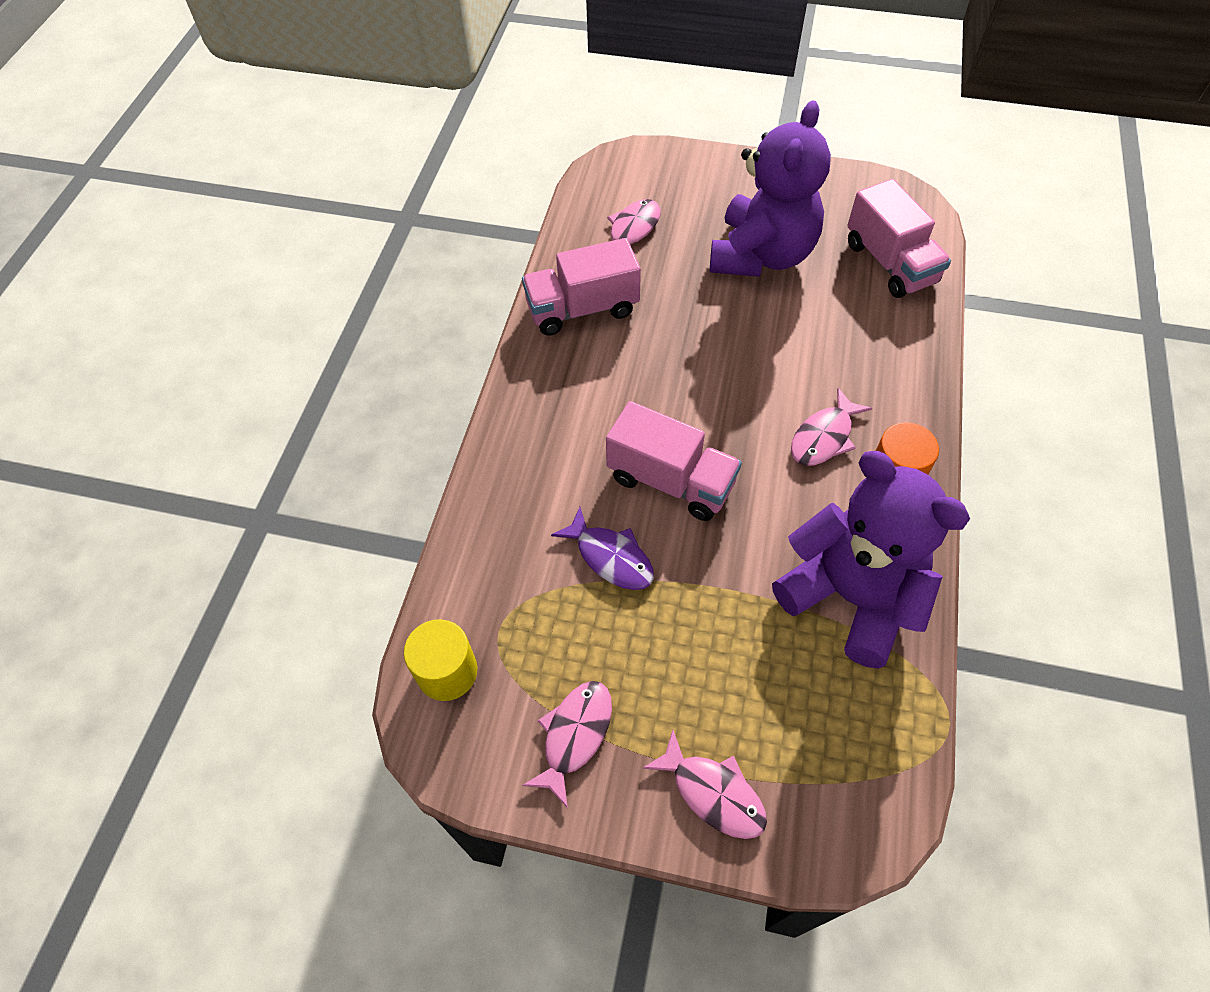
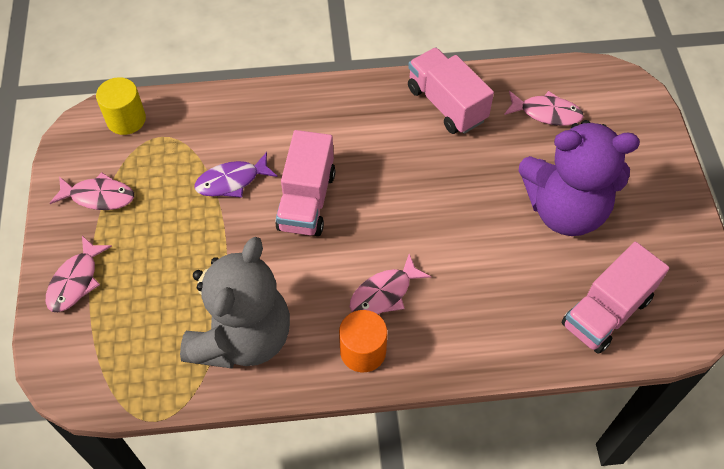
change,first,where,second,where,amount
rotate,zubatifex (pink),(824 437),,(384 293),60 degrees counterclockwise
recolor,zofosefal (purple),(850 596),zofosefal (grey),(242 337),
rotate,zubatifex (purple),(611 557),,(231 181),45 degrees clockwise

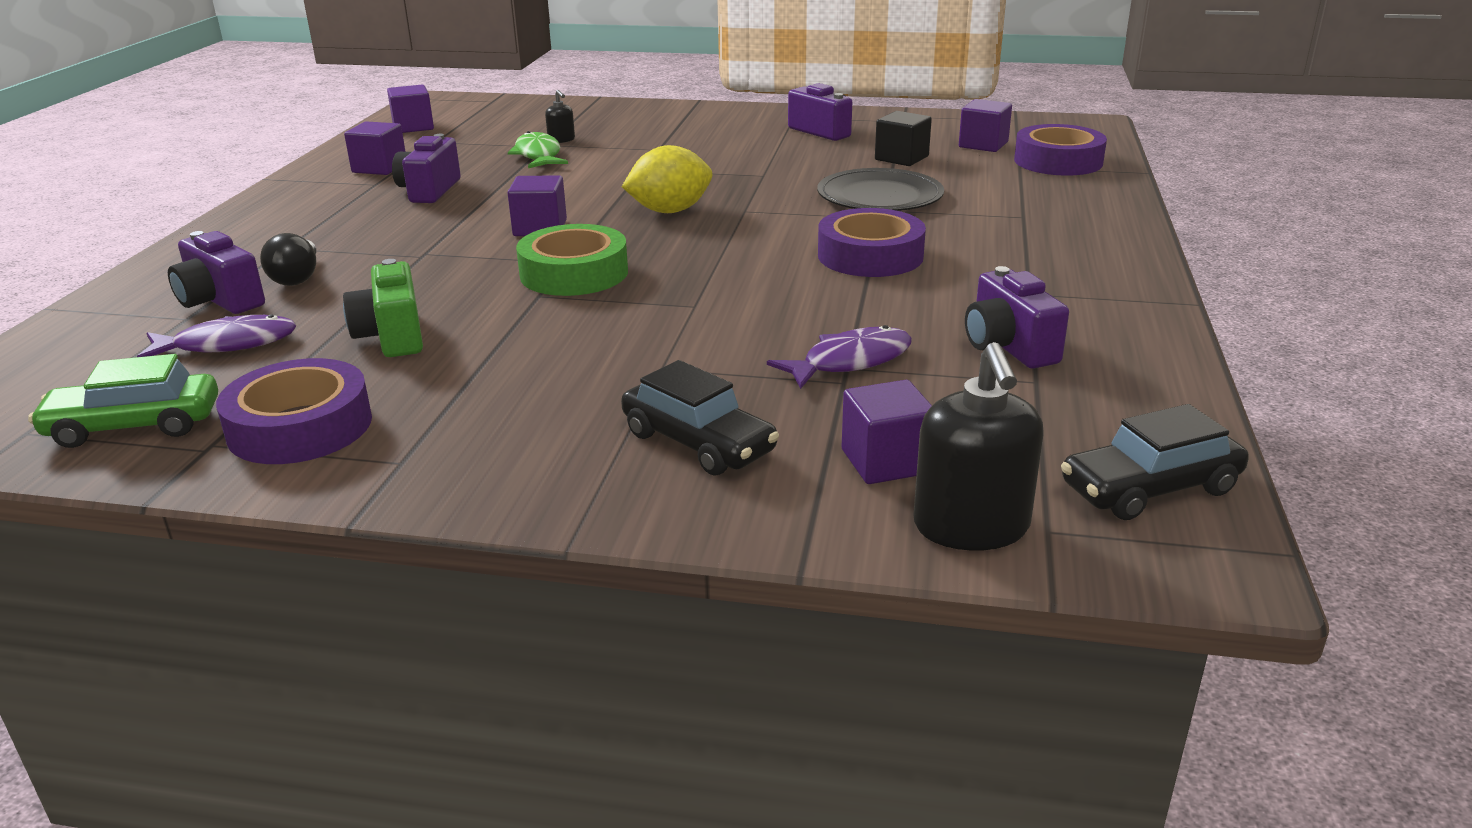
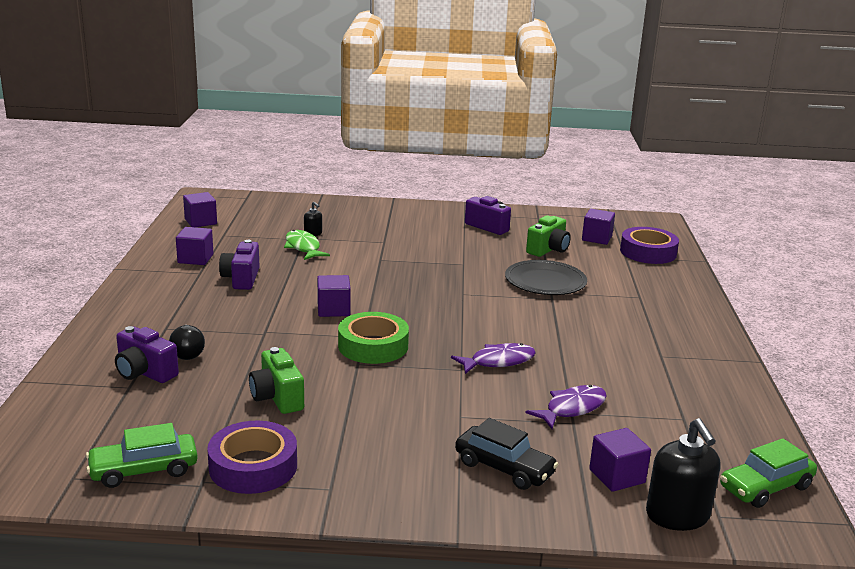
change,first,where,second,where,amount
replace,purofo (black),(901 158),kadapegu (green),(548 249),
delete,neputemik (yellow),(670 211),,,
delete,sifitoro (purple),(870 256),,,
delete,kadapegu (purple),(1008 347),,,
move,zubatifex (purple),(228 344),,(498 361),
recolor,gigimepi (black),(1149 488),gigimepi (green),(765 487),

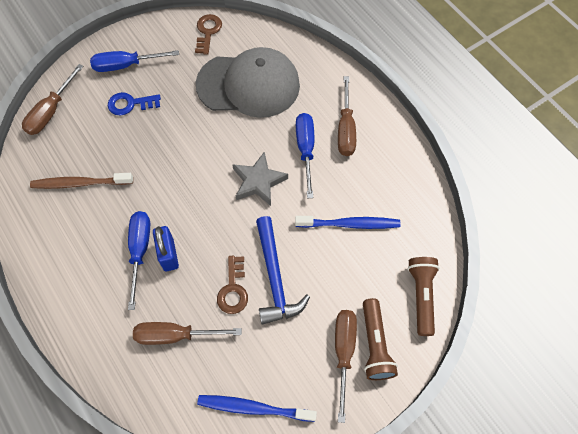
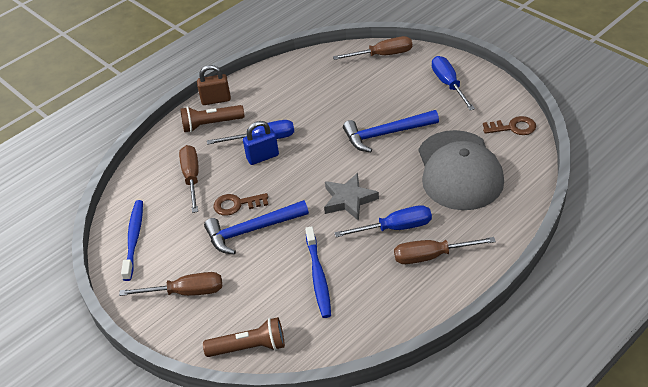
change,first,where,second,where,amount
rotate,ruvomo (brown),(51 111),,(383 55),150 degrees clockwise
delete,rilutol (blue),(130 104),,,
delete,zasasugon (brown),(80 183),,,
move,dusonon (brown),(375 344),,(211 124),
insert,,,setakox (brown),(216 100),
insert,,,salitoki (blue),(386 134),

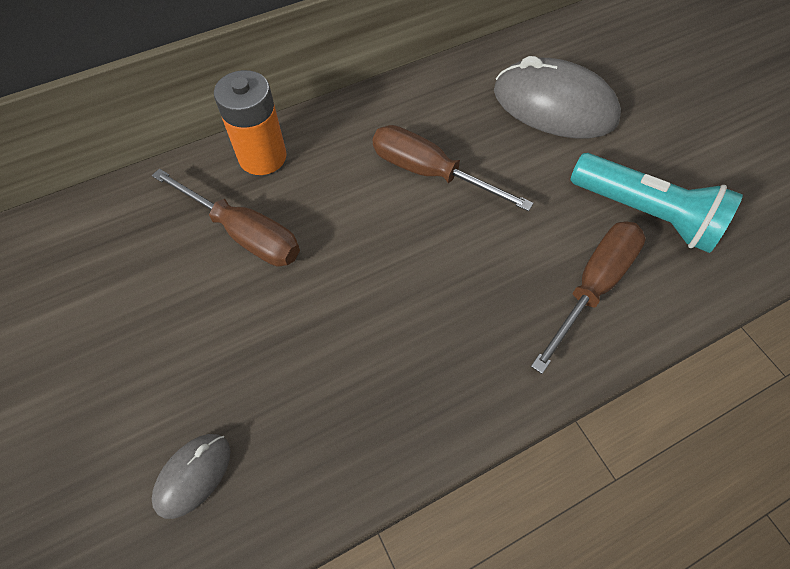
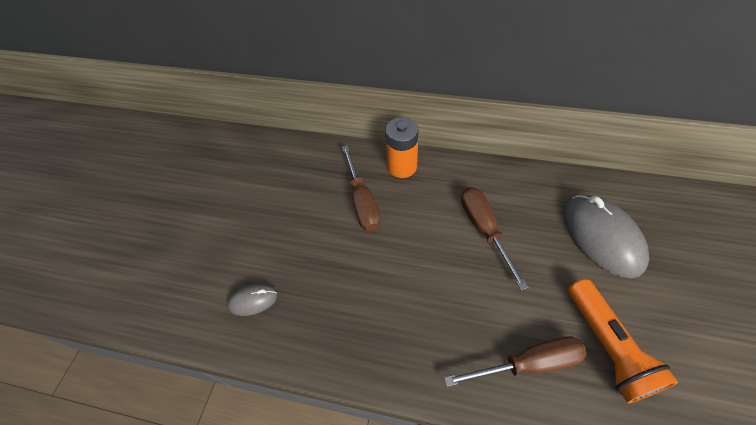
change,first,where,second,where,amount
recolor,dusonon (turquoise),(646 214),dusonon (orange),(607 346),

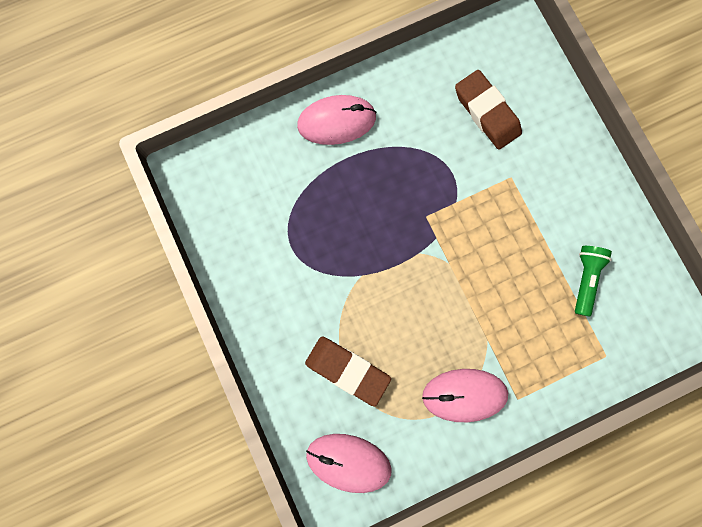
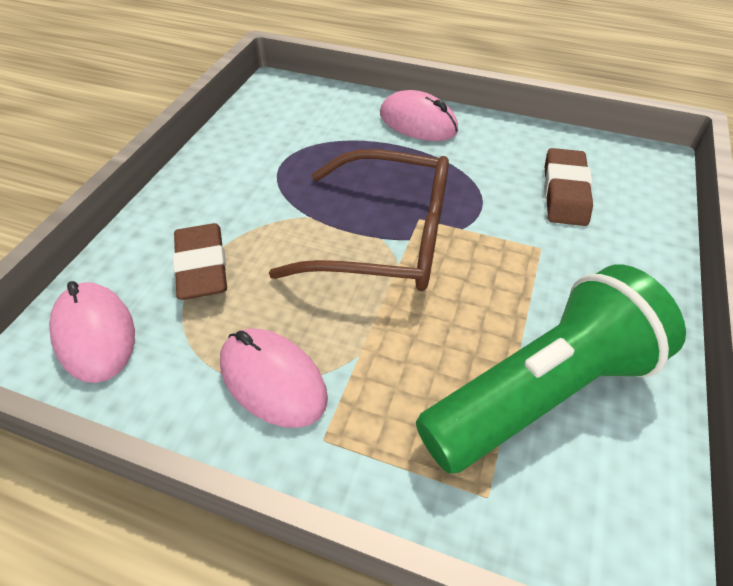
change,first,where,second,where,amount
resize,dusonon (green),(585 279),,(541 391),x2.31
insert,,,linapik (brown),(386 238),

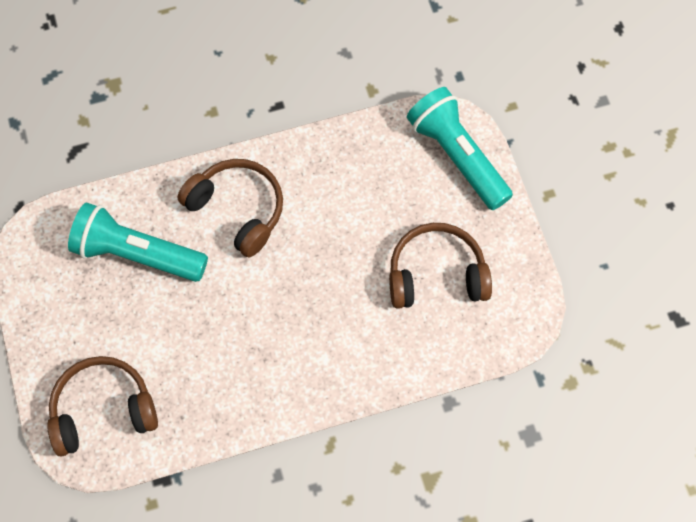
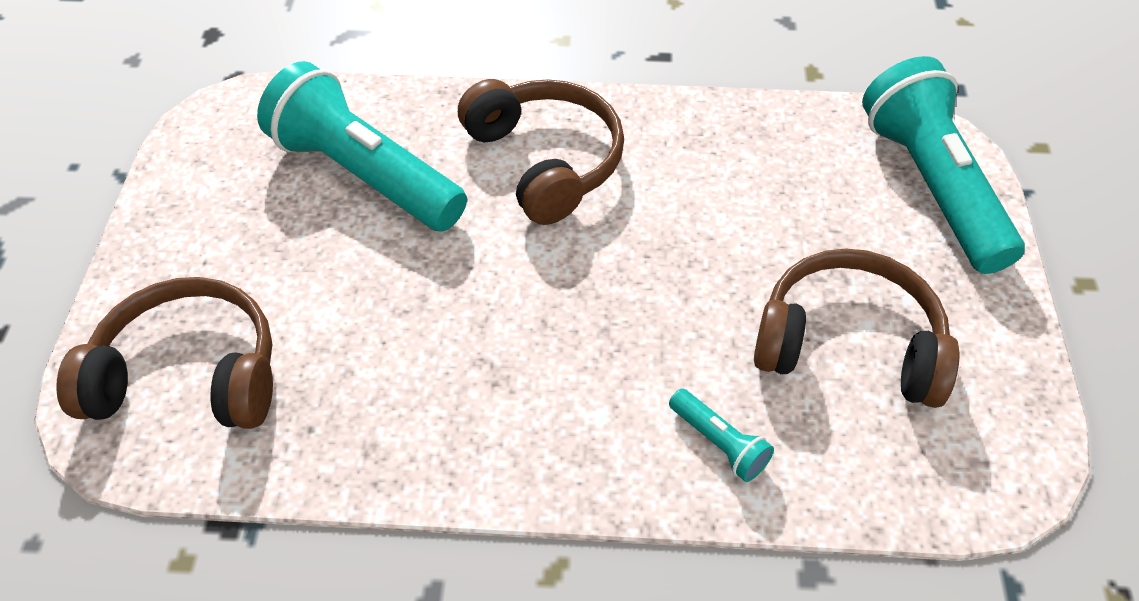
change,first,where,second,where,amount
insert,,,dusonon (turquoise),(719 443),

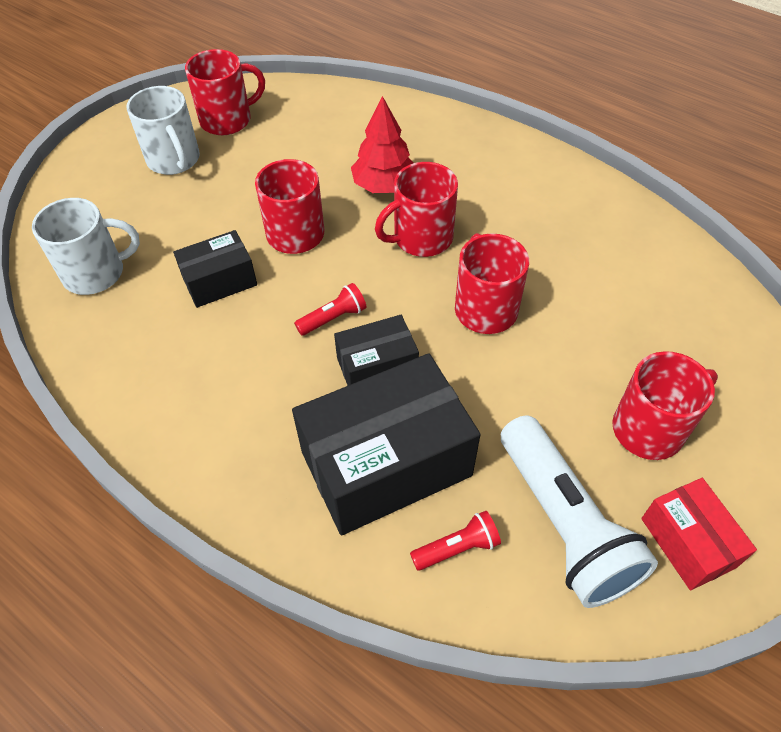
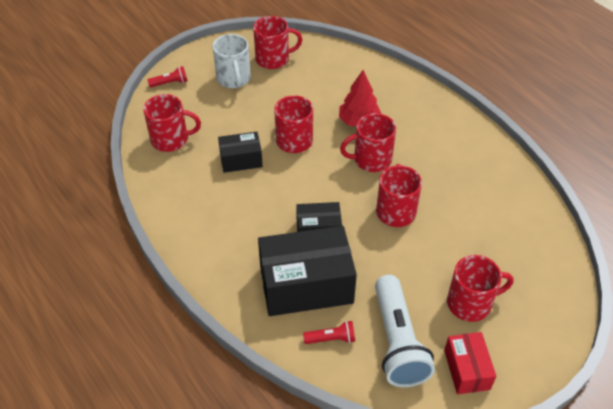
change,first,where,second,where,amount
recolor,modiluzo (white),(96 273),modiluzo (red),(171 139),
move,dusonon (red),(333 318),,(170 83),

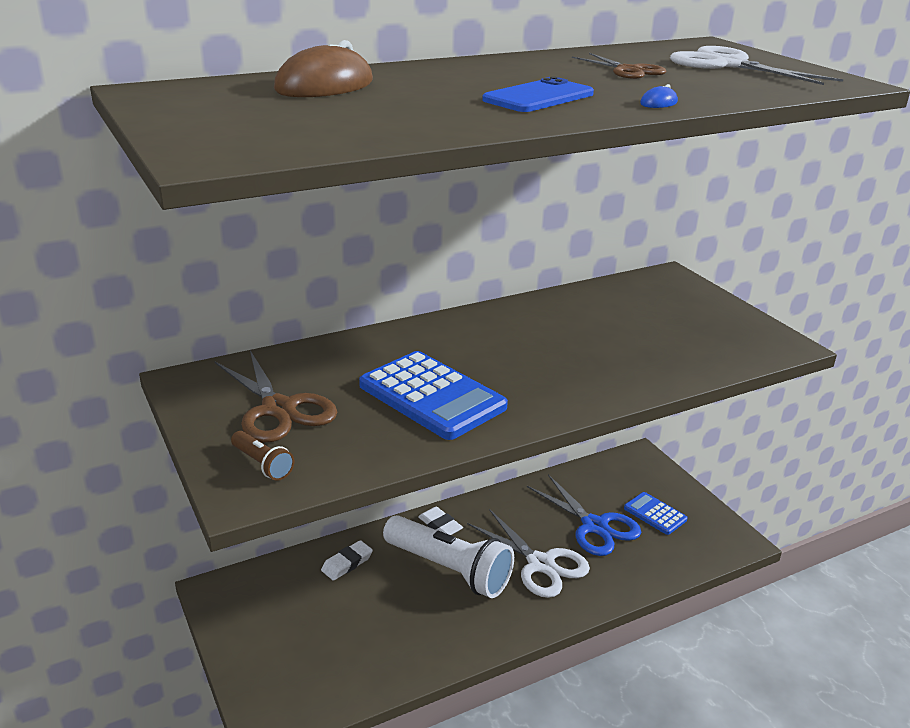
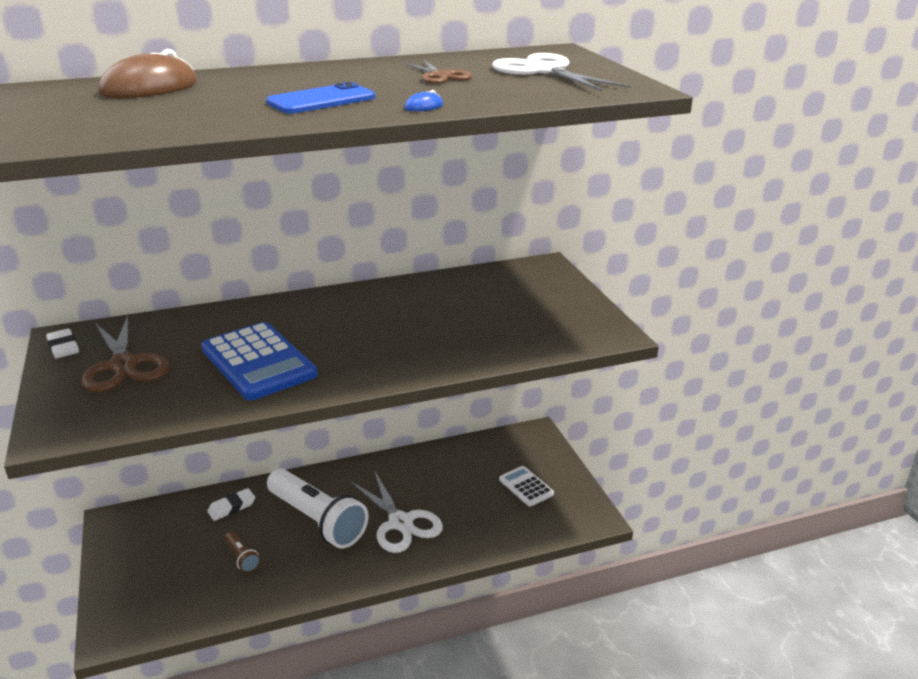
change,first,where,second,where,amount
move,dusonon (brown),(262 464),,(242 558),
delete,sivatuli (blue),(594 526),,,
recolor,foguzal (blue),(655 514),foguzal (white),(526 487),
move,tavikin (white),(440 525),,(63 347),

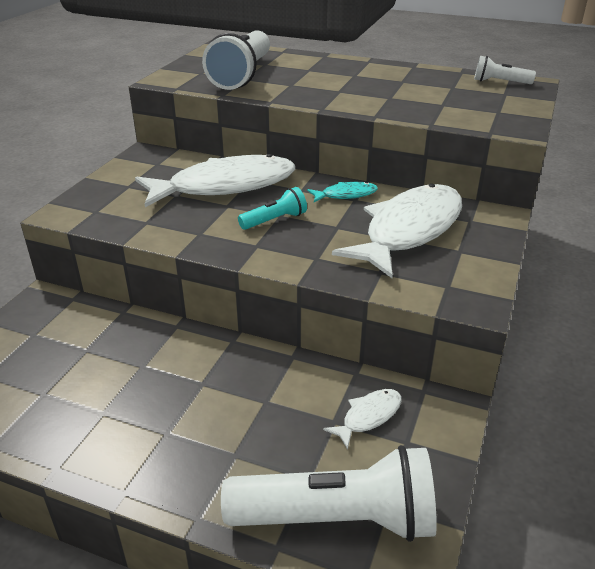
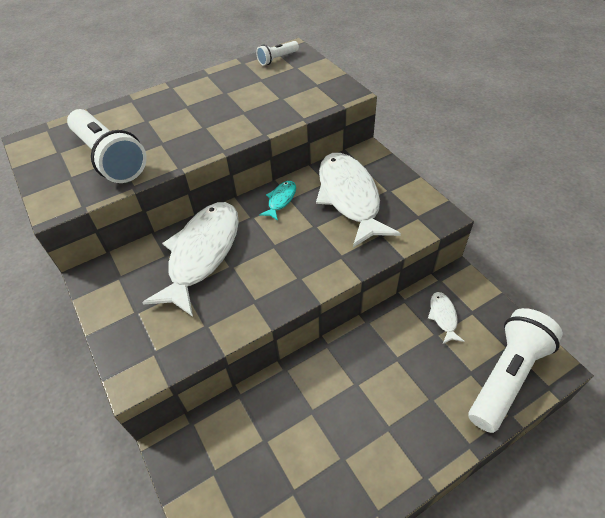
change,first,where,second,where,amount
delete,dusonon (turquoise),(275 220),,,

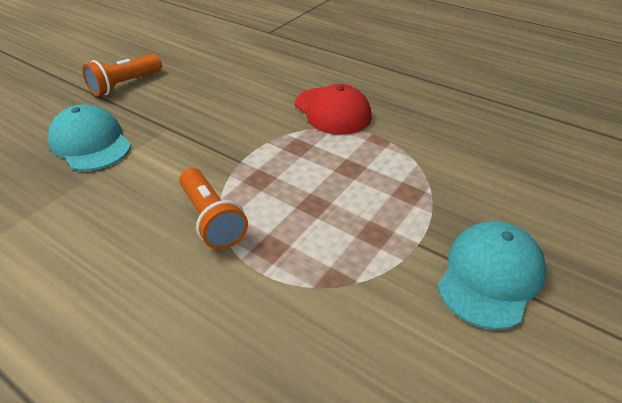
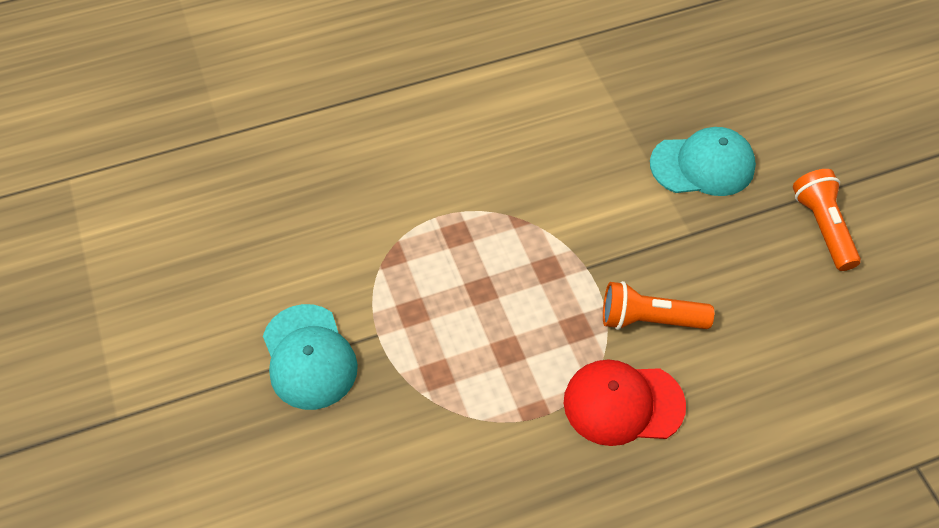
change,first,where,second,where,amount
move,dusonon (orange),(211 219),,(649 319),

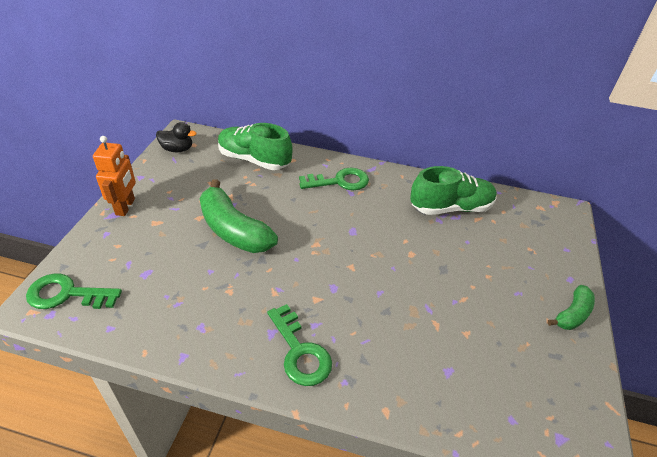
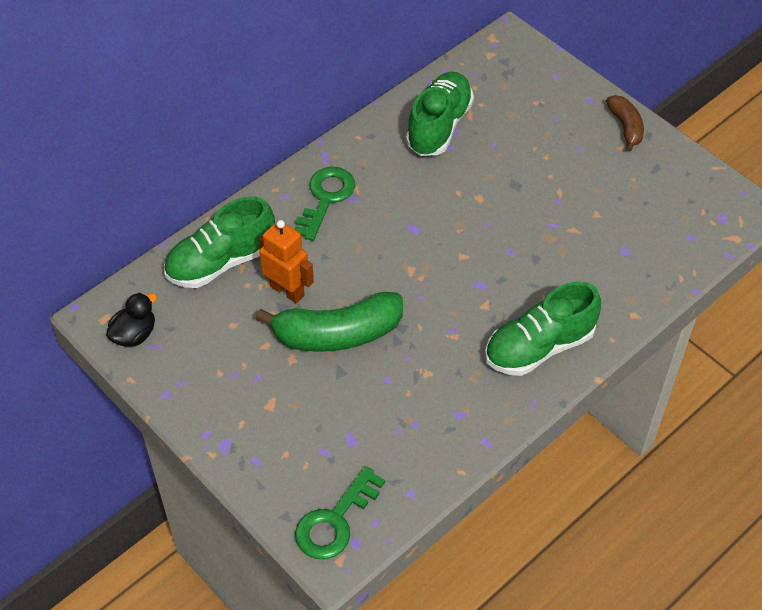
change,first,where,second,where,amount
move,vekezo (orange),(125 207),,(287 291),
recolor,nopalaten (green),(572 314),nopalaten (brown),(625 127),
replace,rilutol (green),(300 352),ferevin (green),(539 347),

